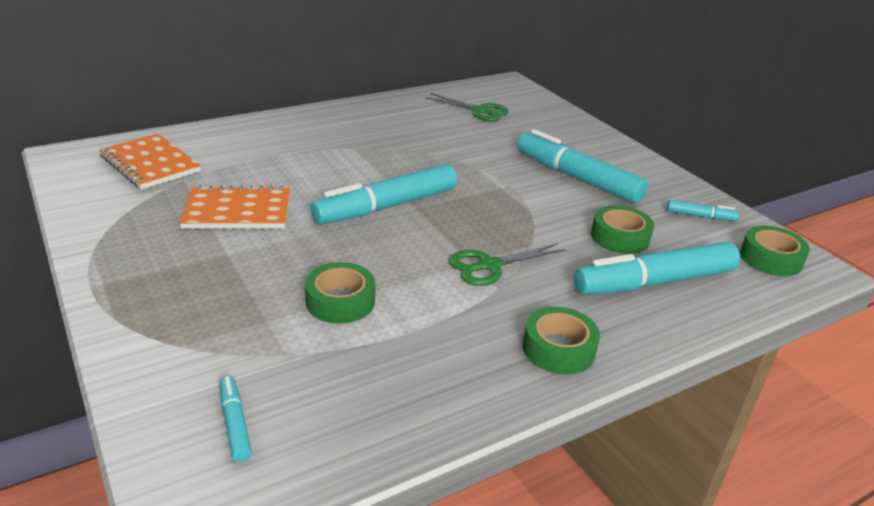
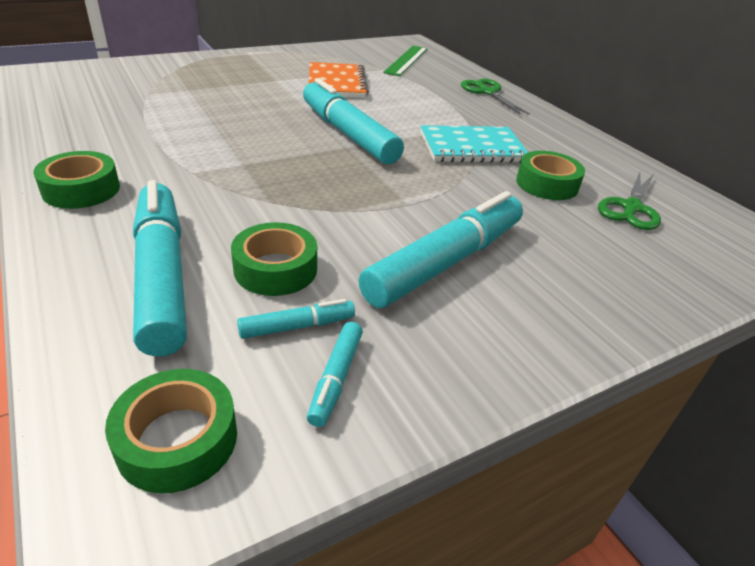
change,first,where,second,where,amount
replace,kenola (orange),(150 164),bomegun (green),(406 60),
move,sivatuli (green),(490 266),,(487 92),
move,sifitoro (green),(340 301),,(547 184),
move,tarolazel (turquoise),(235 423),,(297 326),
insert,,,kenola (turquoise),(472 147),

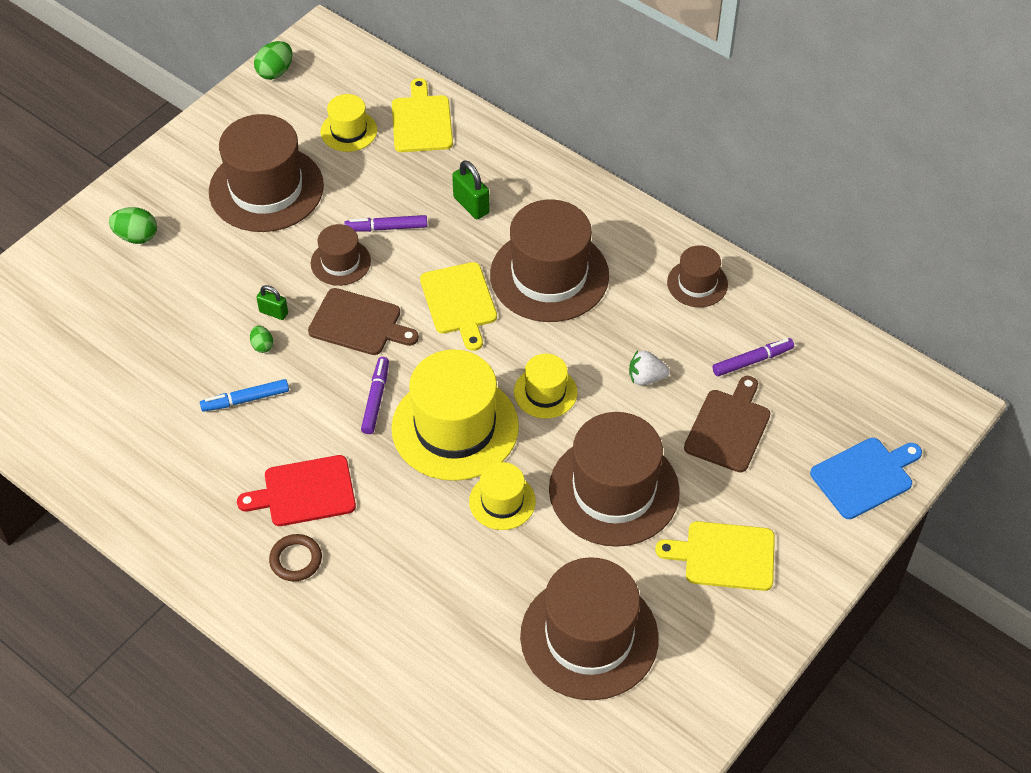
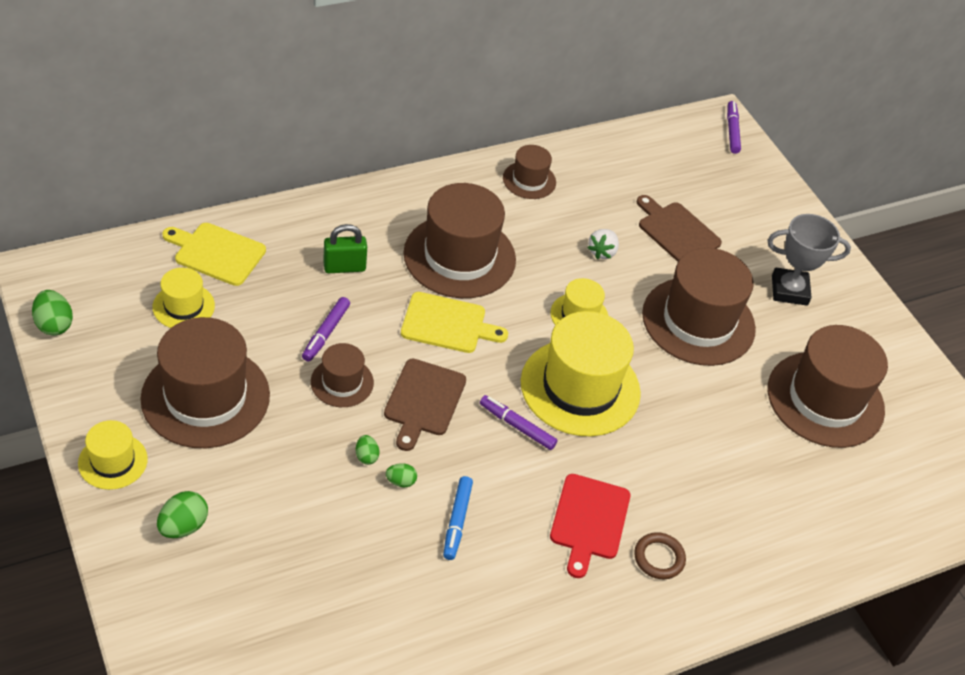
change,first,where,second,where,amount
replace,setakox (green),(273 312),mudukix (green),(366 456),
rotate,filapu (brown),(359 323),,(423 401),150 degrees clockwise
move,tarolazel (purple),(752 361),,(732 131),
delete,filapu (blue),(865 476),,,
move,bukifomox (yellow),(502 501),,(113 461),
replace,filapu (yellow),(724 556),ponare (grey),(789 290),

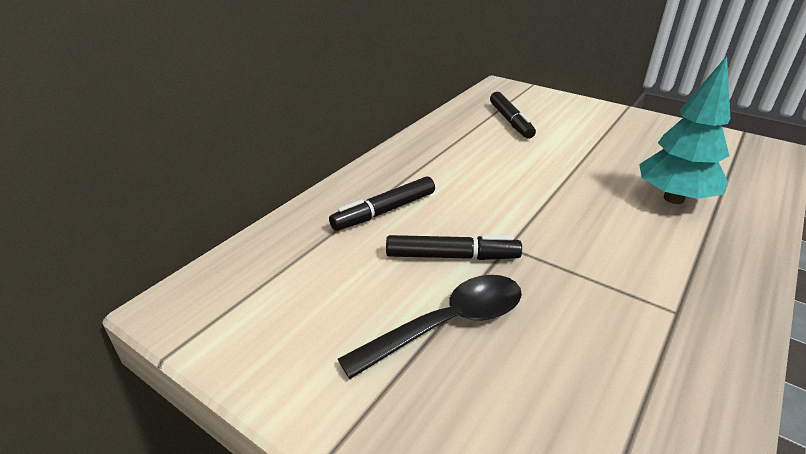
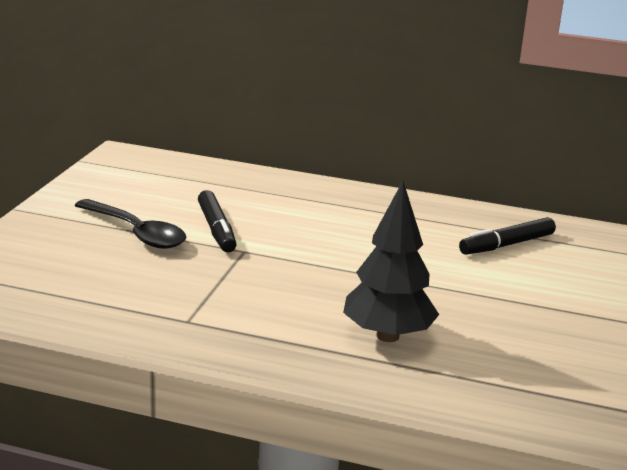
change,first,where,second,where,amount
recolor,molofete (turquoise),(673 198),molofete (black),(388 336),
delete,tarolazel (black),(384 211),,,

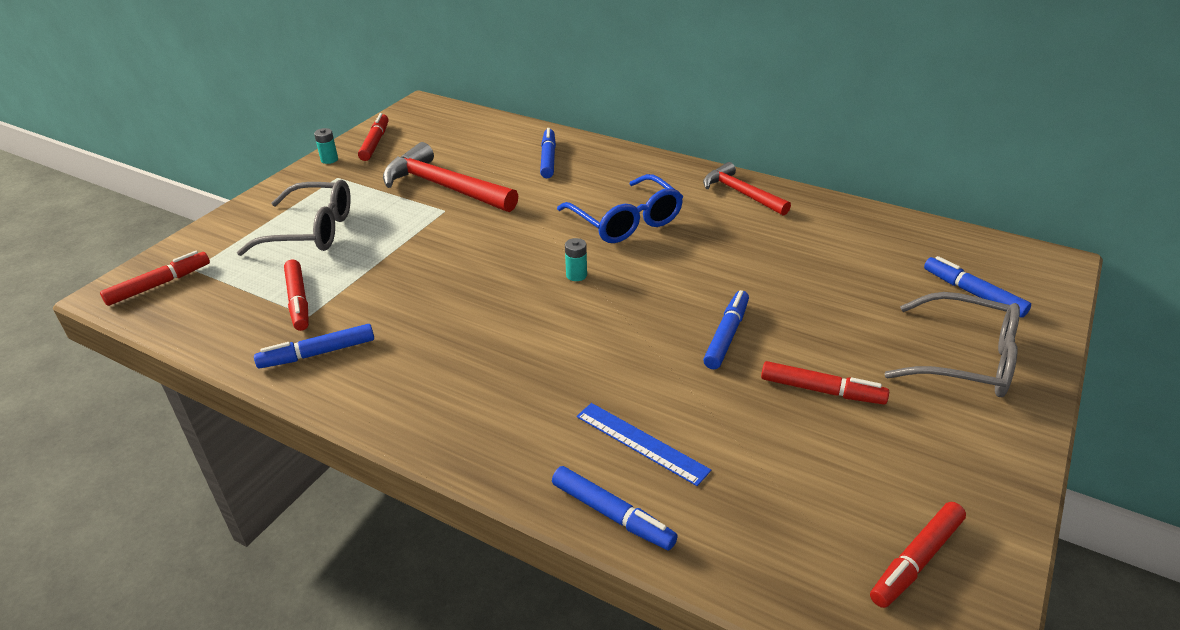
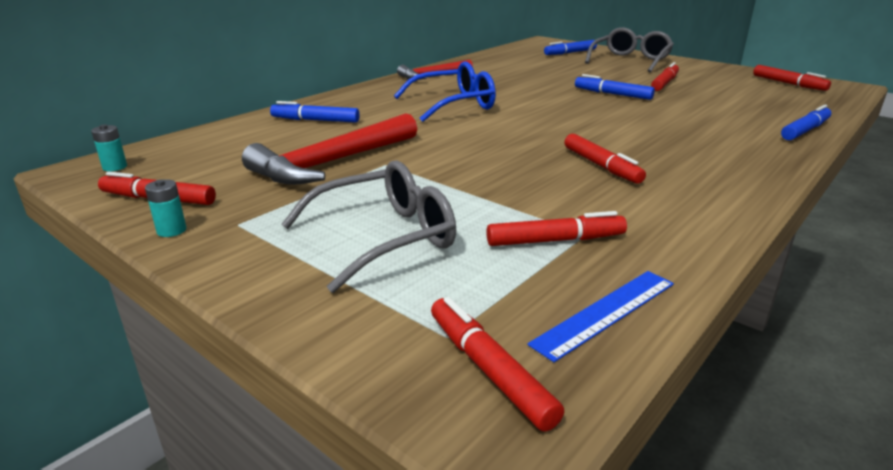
change,first,where,second,where,amount
rotate,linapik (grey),(312 231),,(384 237),45 degrees clockwise
move,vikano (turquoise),(576 275),,(115 167),
delete,tarolazel (blue),(317 353),,,
move,bomegun (blue),(641 443),,(605 312),
insert,,,tarolazel (red),(601 166),

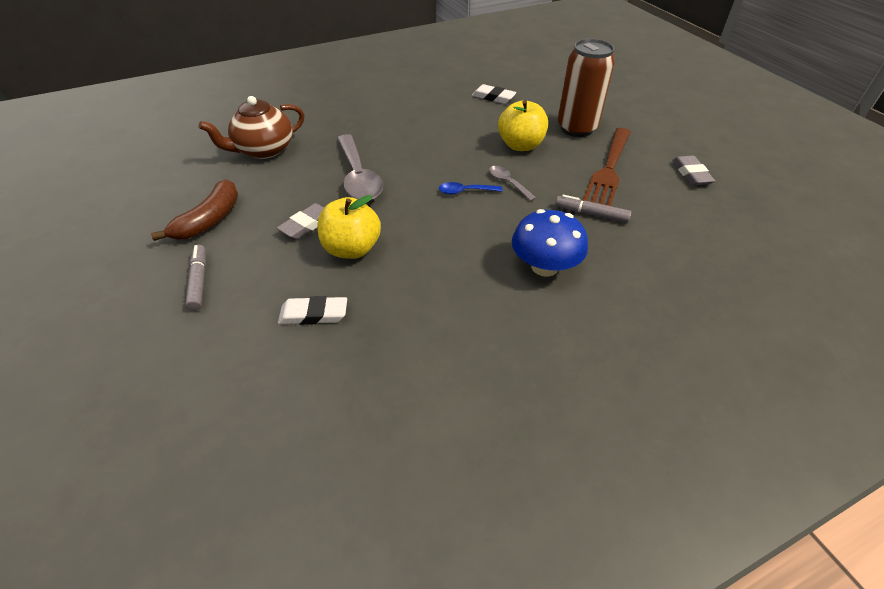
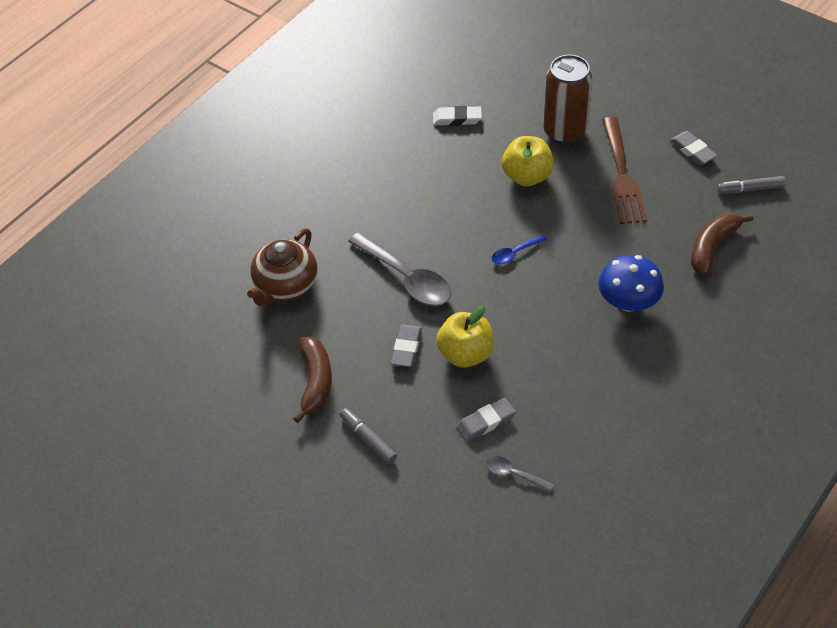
change,first,where,second,where,amount
move,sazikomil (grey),(508 183),,(513 474),
move,tarolazel (grey),(591 214),,(750 189),
recolor,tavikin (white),(314 314),tavikin (grey),(485 422),
insert,,,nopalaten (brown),(712 247),

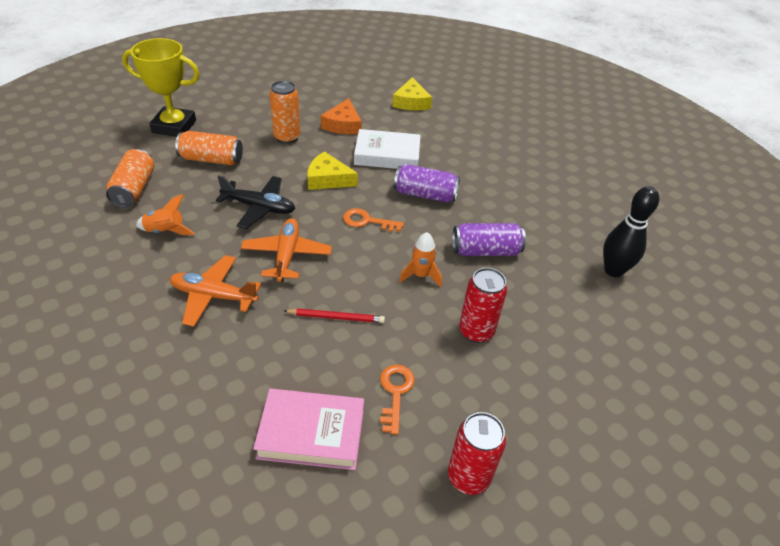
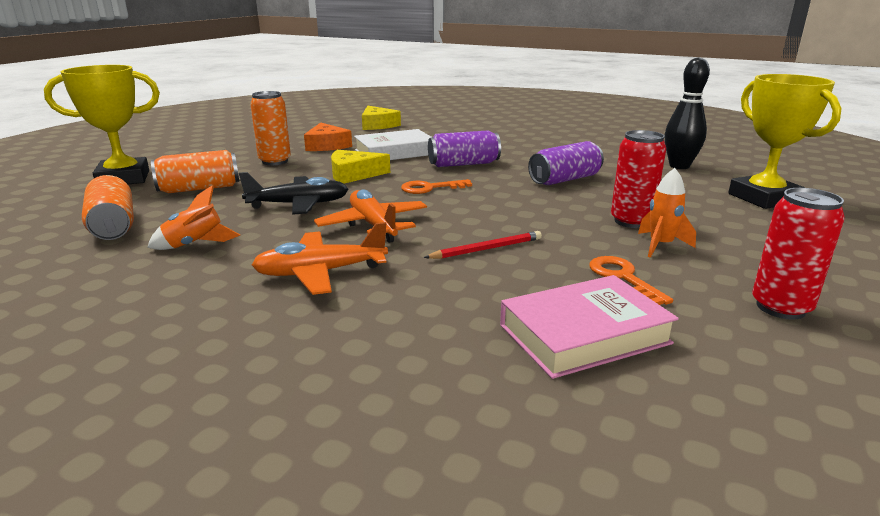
change,first,where,second,where,amount
move,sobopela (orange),(421 275),,(660 245),
insert,,,ponare (yellow),(763 198),

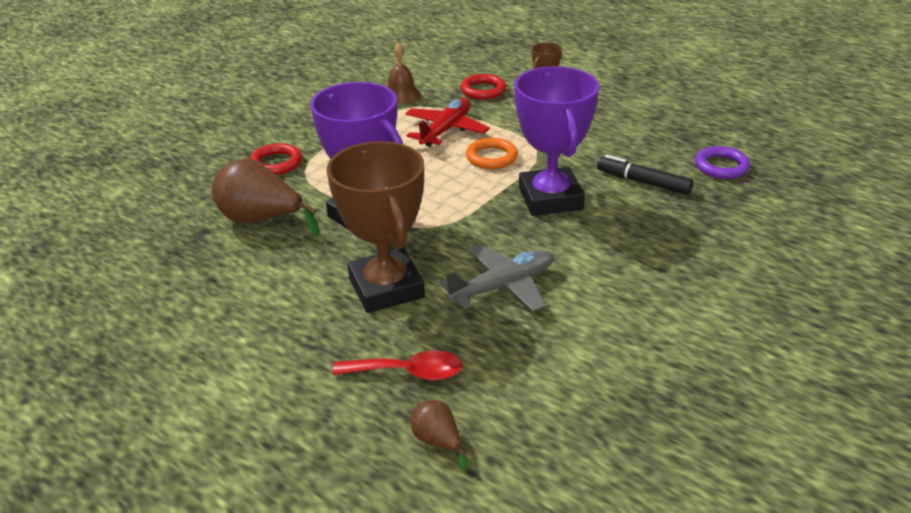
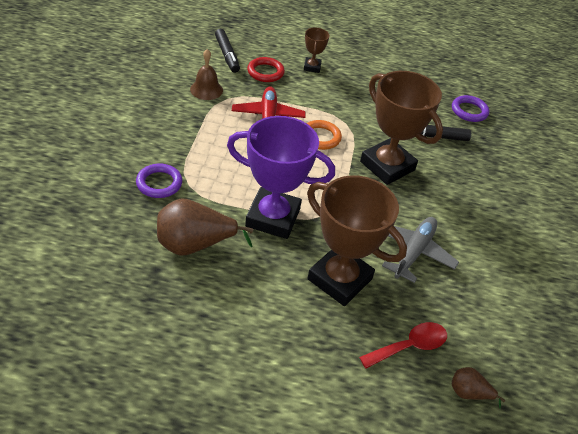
change,first,where,second,where,amount
recolor,ponare (purple),(550 198),ponare (brown),(387 166),
recolor,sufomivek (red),(276 163),sufomivek (purple),(159 183),
insert,,,tarolazel (black),(227 55),

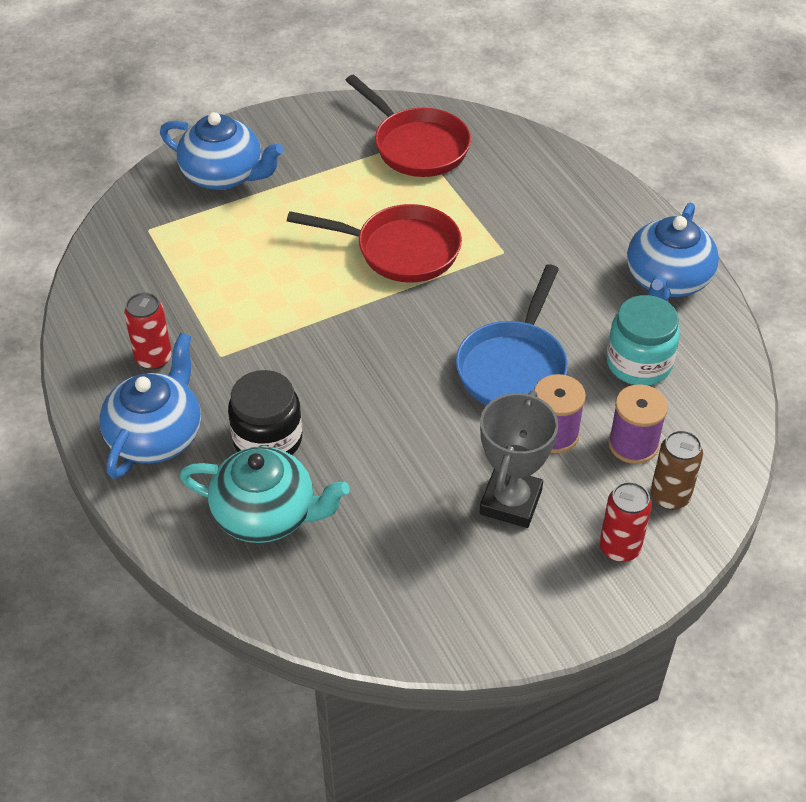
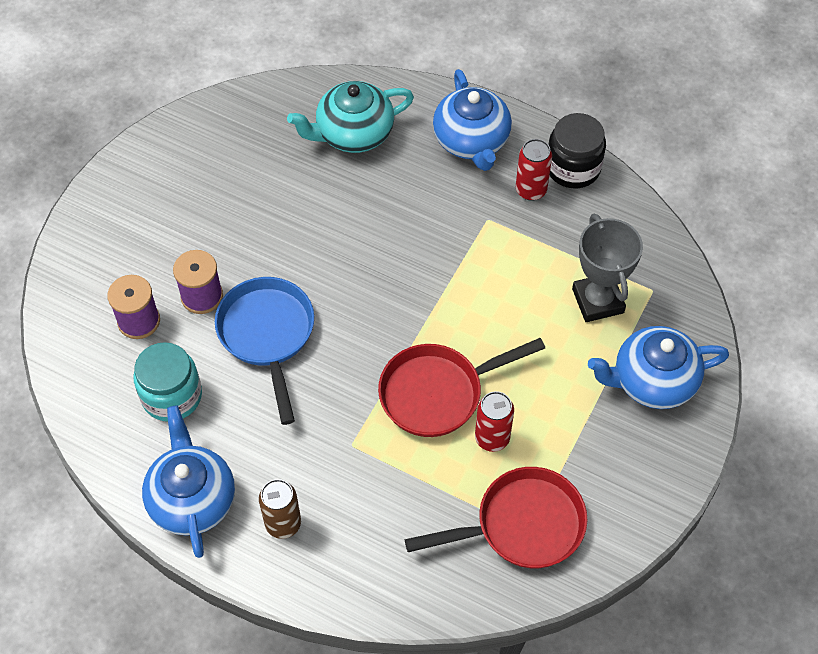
change,first,where,second,where,amount
rotate,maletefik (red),(416 146),,(521 525),150 degrees clockwise
move,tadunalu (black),(268 439),,(573 168),
move,ponare (grey),(510 502),,(598 301),
move,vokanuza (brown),(669 496),,(283 523),
move,vokanuza (red),(619 548),,(492 438),

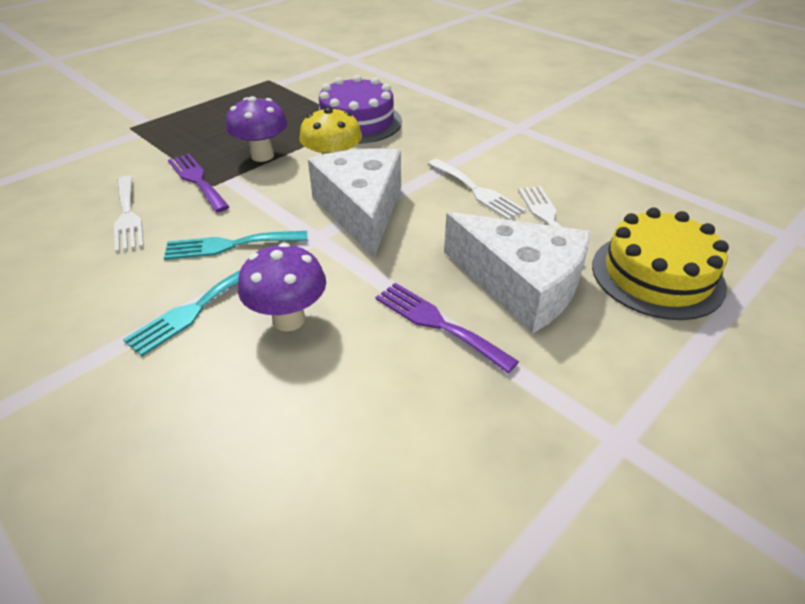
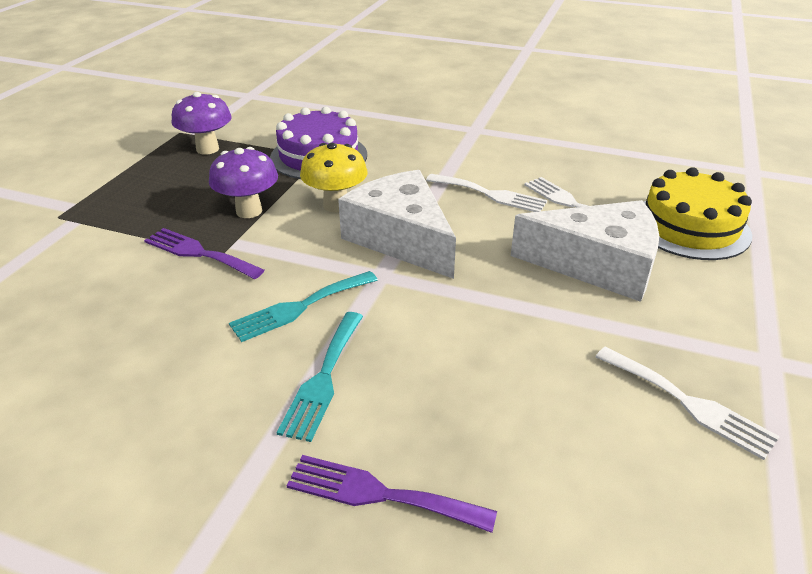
change,first,where,second,where,amount
move,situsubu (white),(127 216),,(688 403),
move,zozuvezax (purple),(289 319),,(207 149),
move,situsubu (purple),(438 323),,(380 494),

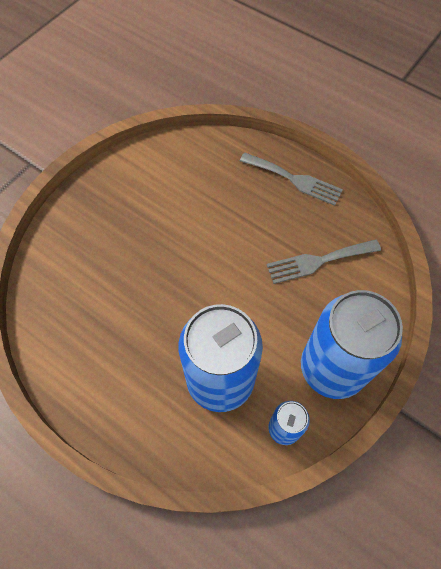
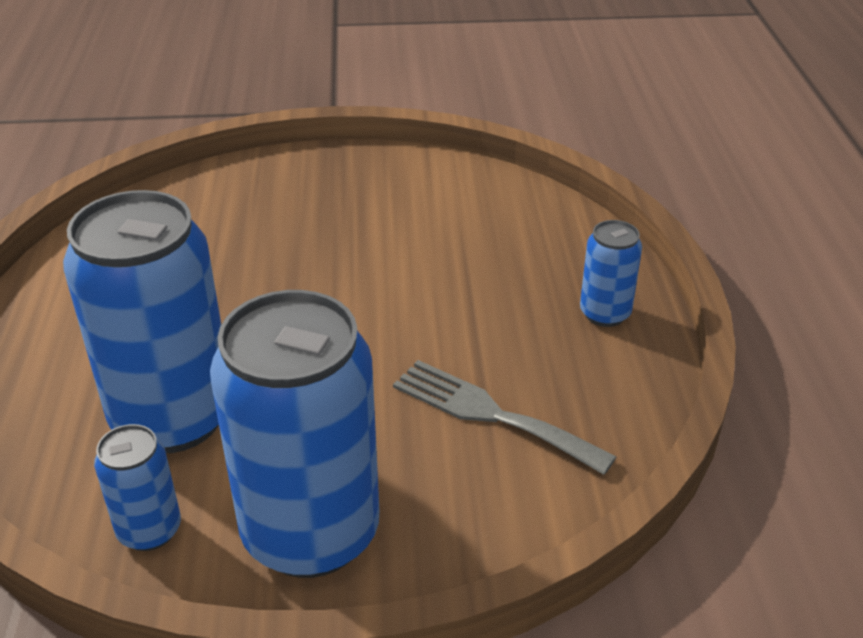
change,first,where,second,where,amount
replace,situsubu (grey),(294 180),vokanuza (blue),(605 313),

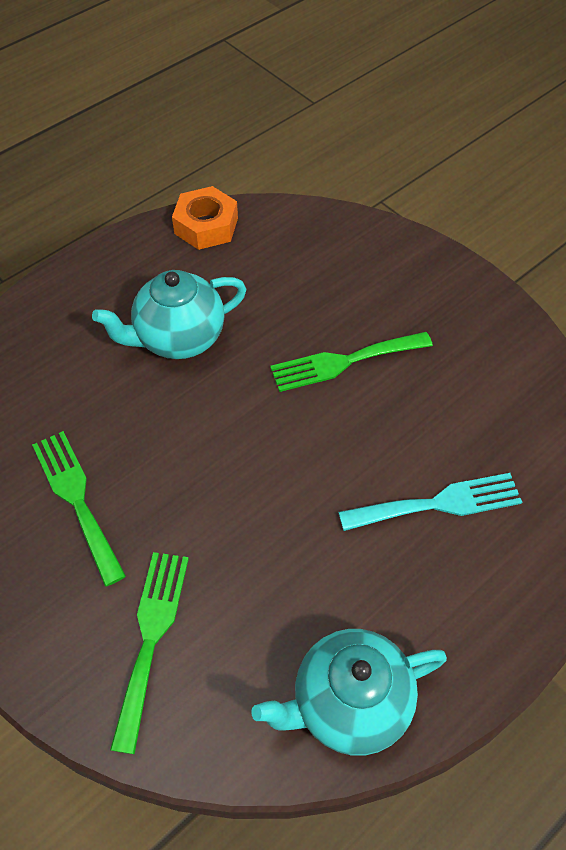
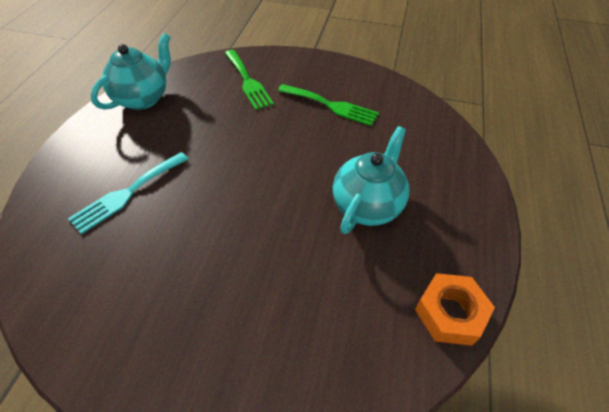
change,first,where,second,where,amount
delete,situsubu (green),(344 362),,,

